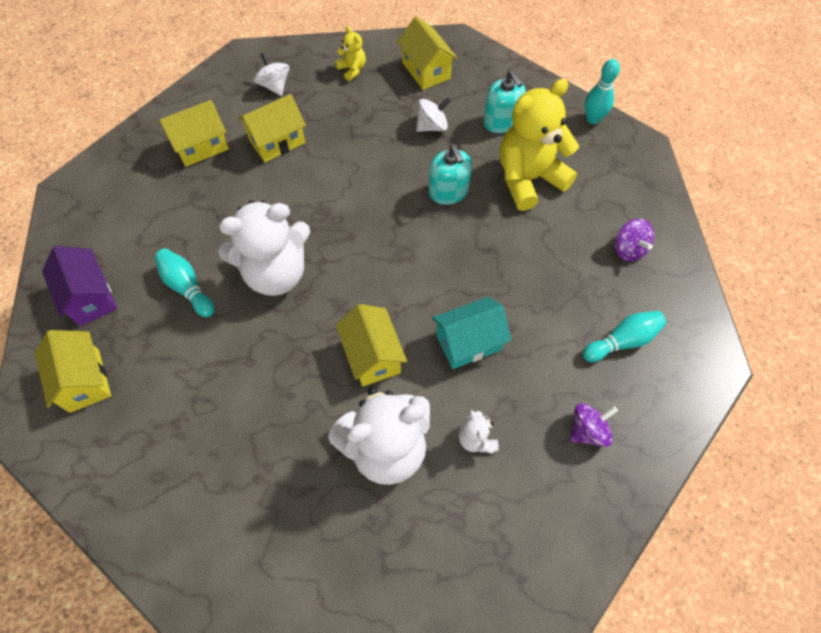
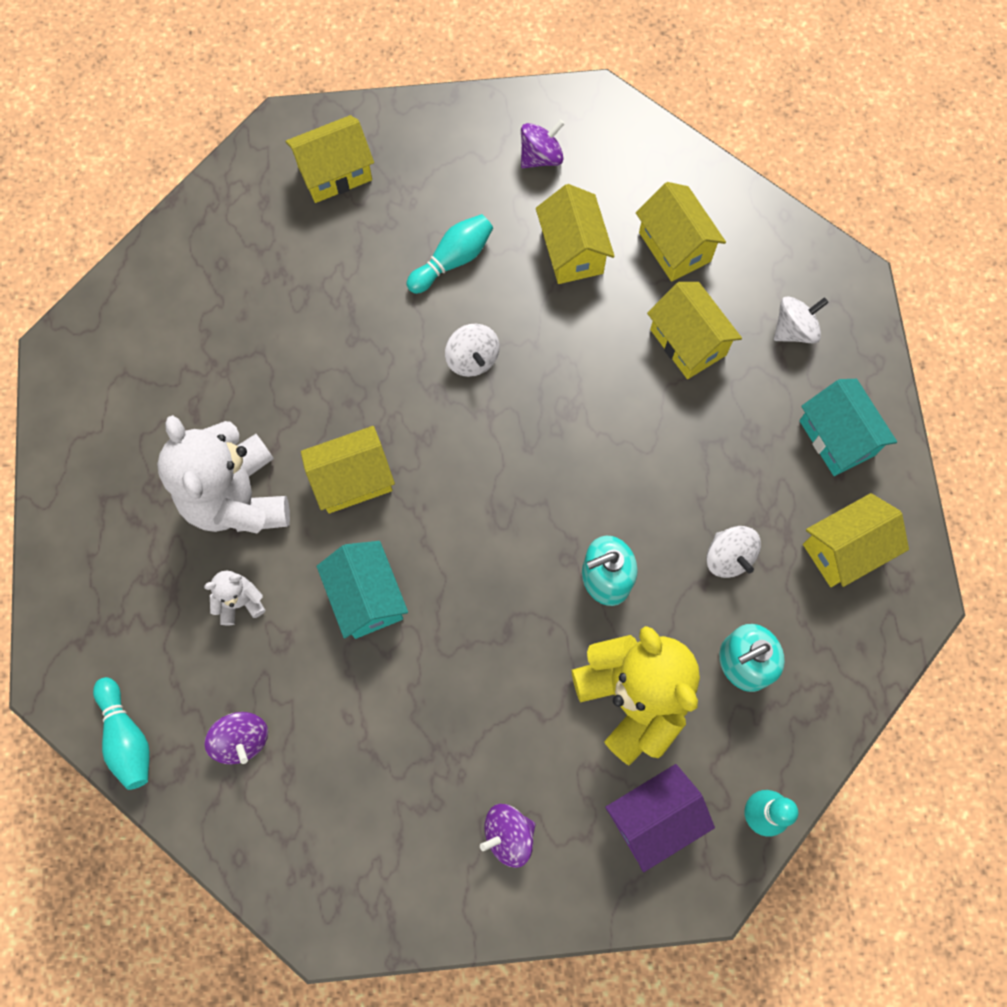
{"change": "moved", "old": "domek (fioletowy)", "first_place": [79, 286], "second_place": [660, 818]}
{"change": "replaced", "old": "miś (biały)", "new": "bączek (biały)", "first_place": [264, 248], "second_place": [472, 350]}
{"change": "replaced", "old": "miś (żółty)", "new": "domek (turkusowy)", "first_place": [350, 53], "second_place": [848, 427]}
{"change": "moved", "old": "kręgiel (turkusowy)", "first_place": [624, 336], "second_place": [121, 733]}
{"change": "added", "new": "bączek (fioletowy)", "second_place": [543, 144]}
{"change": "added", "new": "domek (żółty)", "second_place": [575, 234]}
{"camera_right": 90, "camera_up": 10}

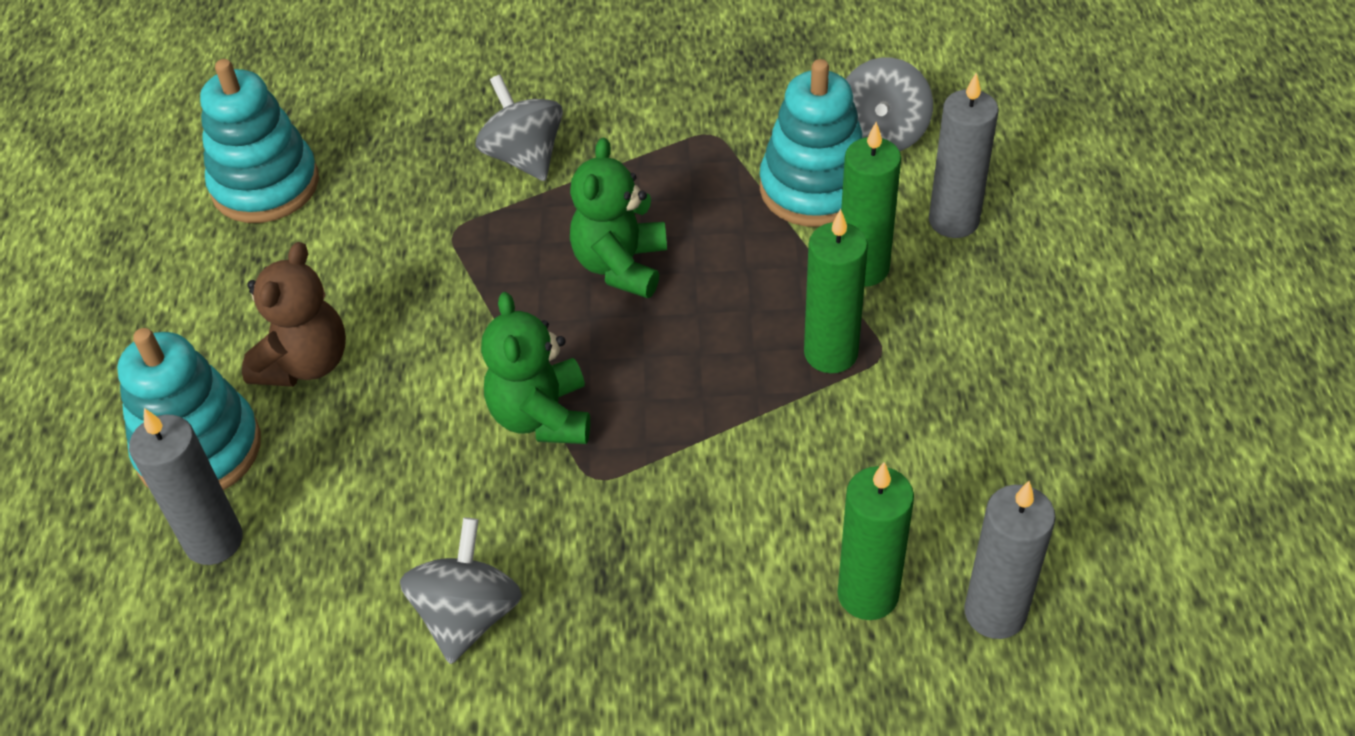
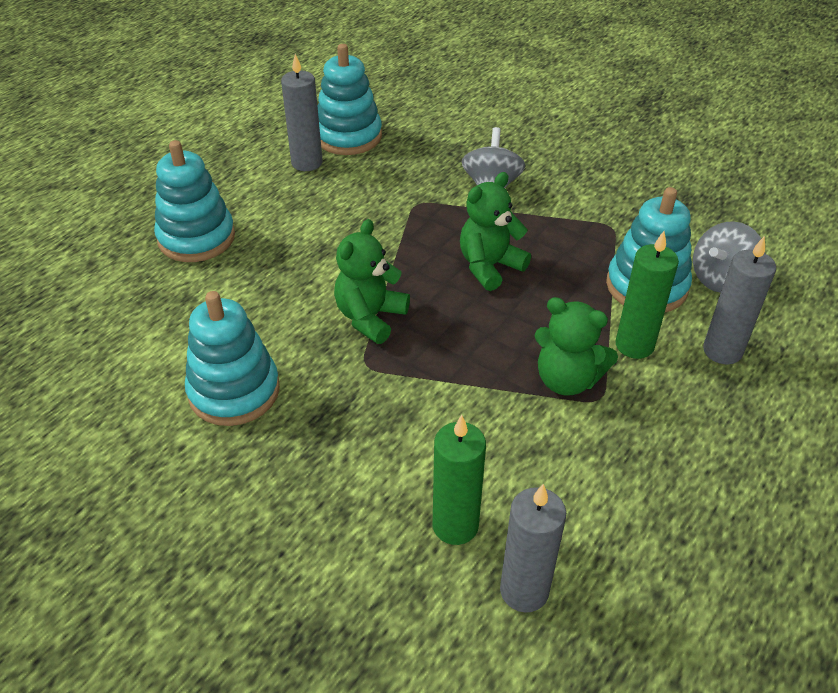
{"change": "moved", "old": "świeca (szary)", "first_place": [186, 486], "second_place": [301, 112]}
{"change": "removed", "old": "miś (brązowy)", "first_place": [294, 314]}
{"change": "replaced", "old": "bączek (szary)", "new": "zabawka nakładanka (turkusowy)", "first_place": [461, 591], "second_place": [232, 358]}
{"change": "replaced", "old": "świeca (zielony)", "new": "miś (zielony)", "first_place": [836, 291], "second_place": [576, 346]}
{"camera_right": 35, "camera_up": -5}

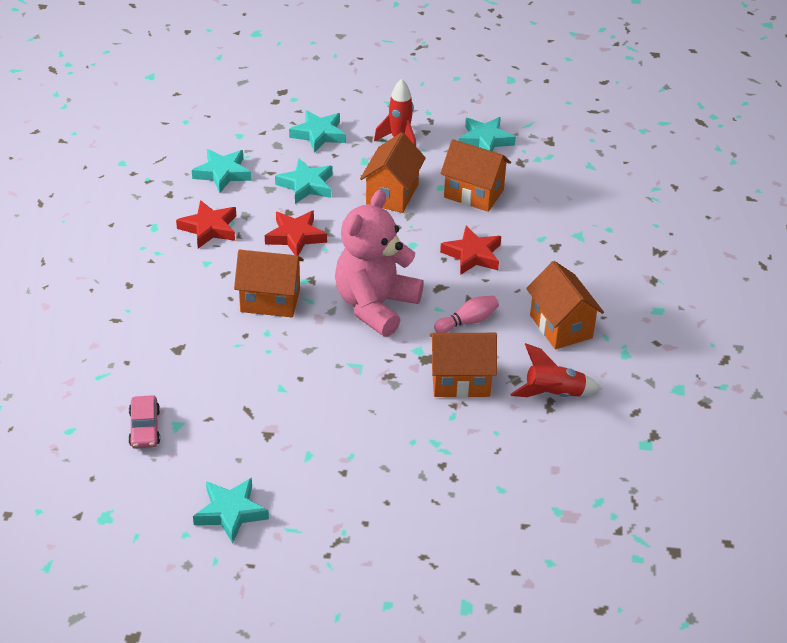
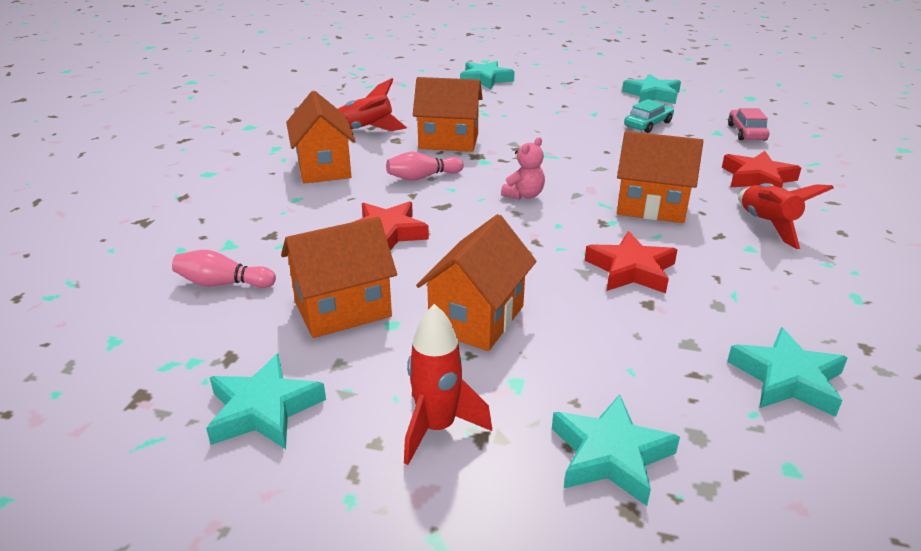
{"change": "moved", "old": "gwiazda (czerwony)", "first_place": [206, 224], "second_place": [761, 169]}
{"change": "moved", "old": "gwiazda (turkusowy)", "first_place": [304, 181], "second_place": [487, 75]}
{"change": "resized", "old": "miś (różowy)", "first_place": [379, 263], "second_place": [523, 168], "factor": 0.4}
{"change": "turned", "old": "domek (pomarańczowy)", "first_place": [475, 175], "second_place": [339, 277], "degrees": -60}
{"change": "added", "new": "kręgiel (różowy)", "second_place": [224, 269]}
{"change": "added", "new": "samochód (turkusowy)", "second_place": [649, 116]}
{"change": "added", "new": "rakieta (czerwony)", "second_place": [786, 216]}
{"camera_right": -170, "camera_up": -10}

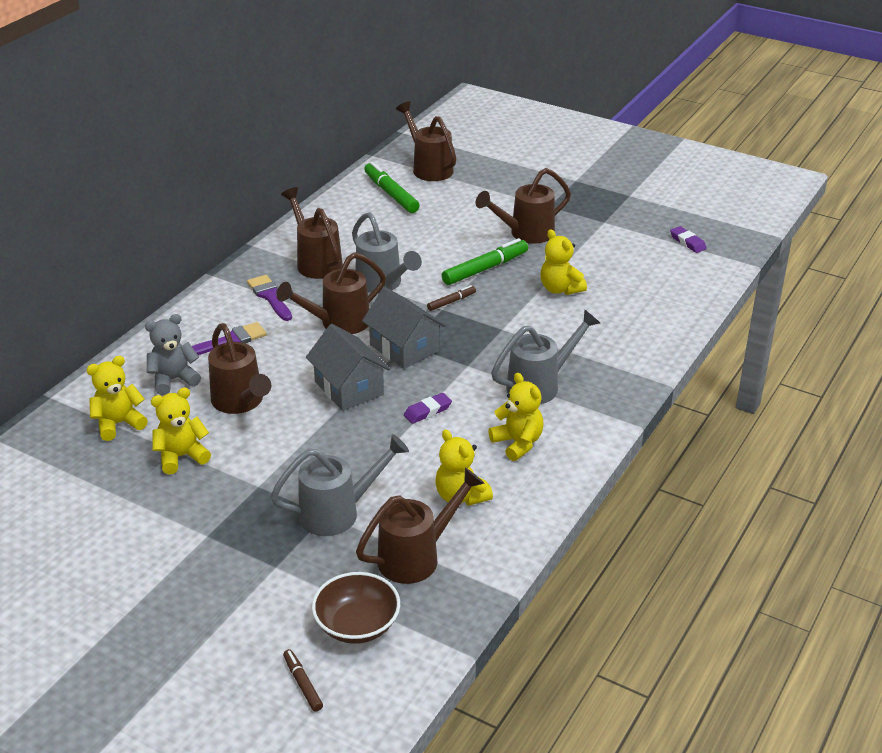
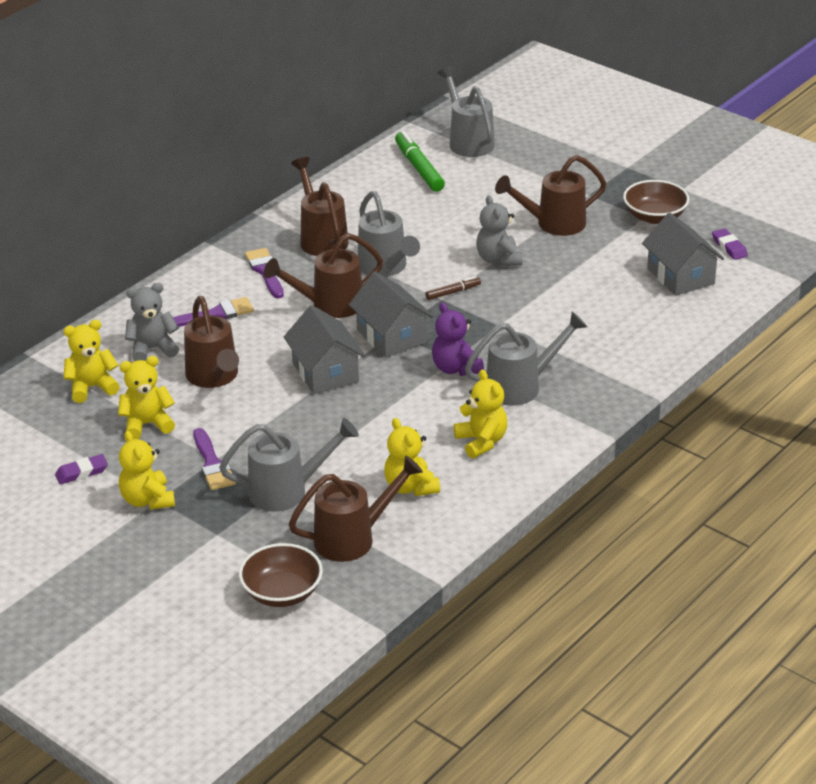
{"change": "removed", "old": "flamaster (brązowy)", "first_place": [303, 680]}
{"change": "recoloured", "old": "konewka (brązowy)", "new": "konewka (szary)", "first_place": [426, 141], "second_place": [466, 111]}
{"change": "moved", "old": "gumka do mazania (fioletowy)", "first_place": [428, 408], "second_place": [81, 469]}
{"change": "replaced", "old": "flamaster (zielony)", "new": "miś (szary)", "first_place": [485, 261], "second_place": [499, 230]}
{"change": "moved", "old": "miś (żółty)", "first_place": [563, 262], "second_place": [147, 470]}
{"change": "added", "new": "pędzel (fioletowy)", "second_place": [214, 459]}
{"change": "added", "new": "miś (fioletowy)", "second_place": [458, 339]}
{"change": "added", "new": "miska (brązowy)", "second_place": [656, 202]}
{"change": "added", "new": "domek (szary)", "second_place": [683, 254]}
{"camera_right": 10, "camera_up": 0}

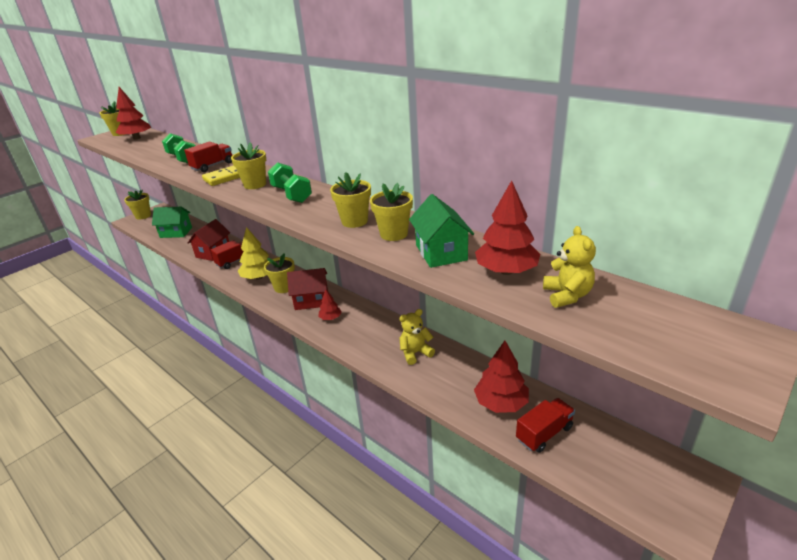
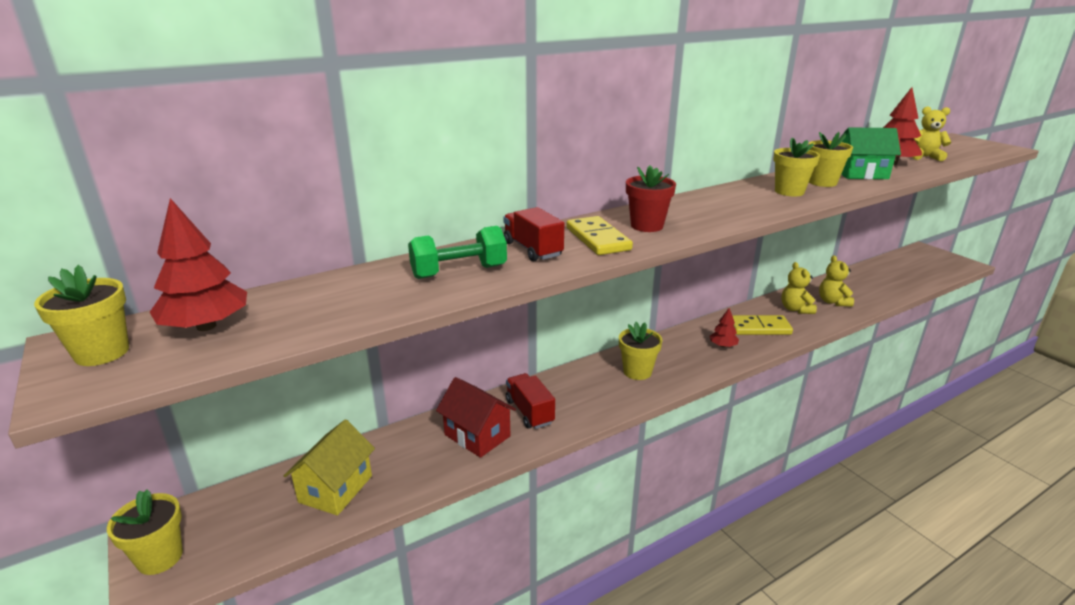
{"change": "recoloured", "old": "domek (zielony)", "new": "domek (żółty)", "first_place": [172, 222], "second_place": [329, 467]}
{"change": "recoloured", "old": "doniczka (żółty)", "new": "doniczka (czerwony)", "first_place": [248, 165], "second_place": [651, 198]}
{"change": "removed", "old": "drzewko (żółty)", "first_place": [253, 253]}
{"change": "removed", "old": "hantel (zielony)", "first_place": [290, 182]}
{"change": "removed", "old": "domek (czerwony)", "first_place": [307, 289]}
{"change": "removed", "old": "drzewko (czerwony)", "first_place": [501, 377]}
{"change": "removed", "old": "ciężarówka (czerwony)", "first_place": [545, 425]}
{"change": "added", "new": "kostka domina (żółty)", "second_place": [762, 325]}
{"change": "added", "new": "miś (żółty)", "second_place": [836, 281]}
{"camera_right": -75, "camera_up": -5}

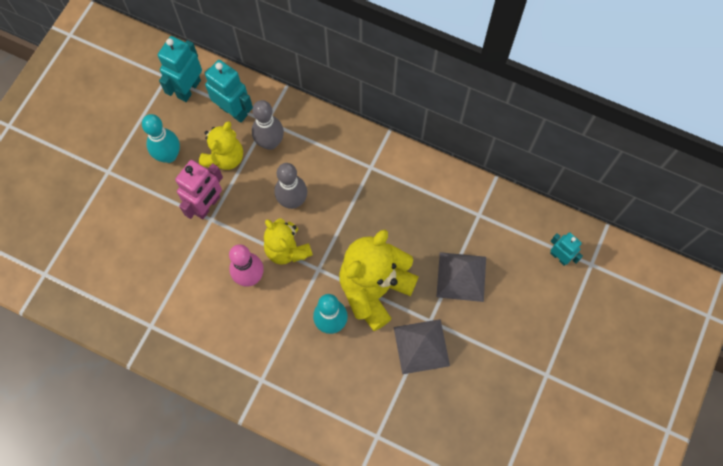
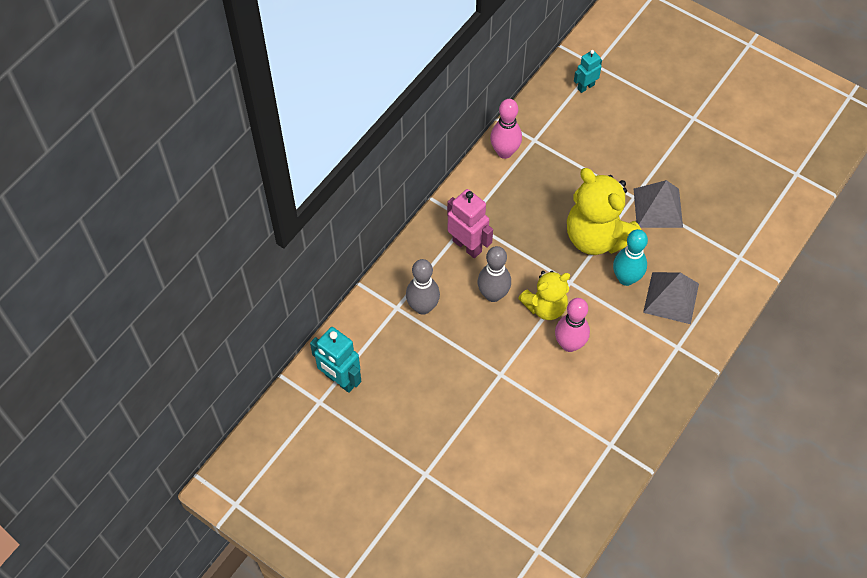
{"change": "removed", "old": "kręgiel (turkusowy)", "first_place": [161, 138]}
{"change": "moved", "old": "robot (różowy)", "first_place": [199, 190], "second_place": [470, 223]}
{"change": "removed", "old": "miś (żółty)", "first_place": [221, 145]}
{"change": "removed", "old": "robot (turkusowy)", "first_place": [229, 91]}
{"change": "moved", "old": "piramida (szary)", "first_place": [461, 277], "second_place": [671, 298]}
{"change": "added", "new": "kręgiel (różowy)", "second_place": [506, 129]}
{"camera_right": -80, "camera_up": -10}

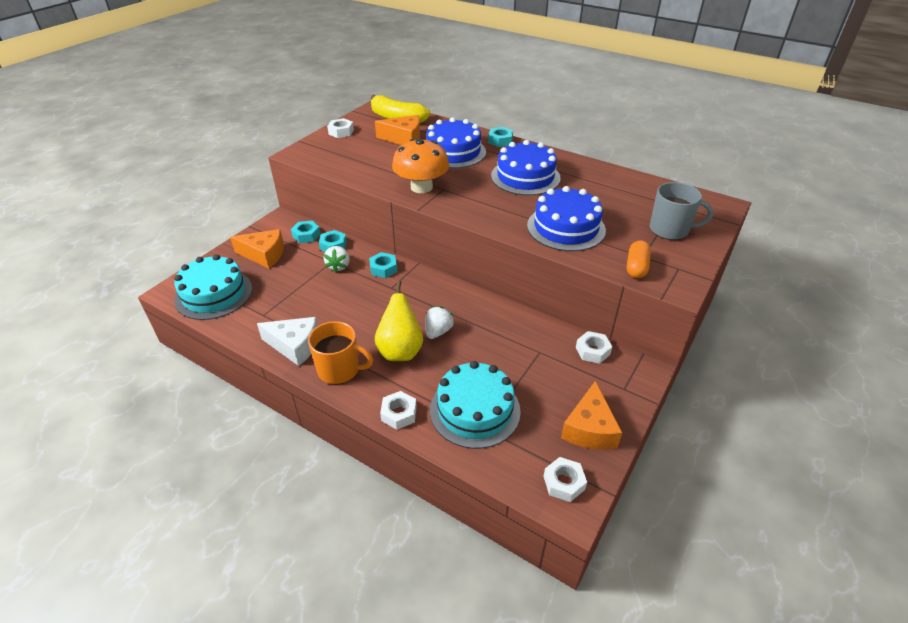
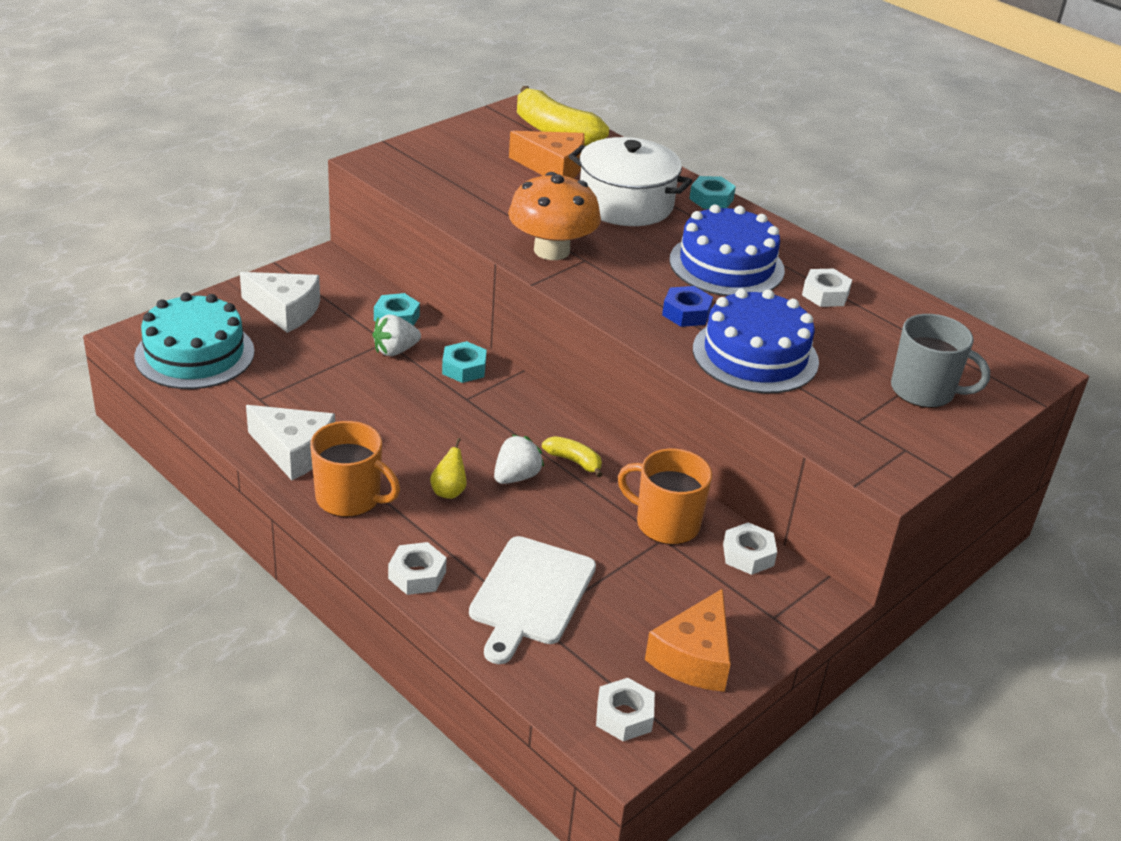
{"change": "recoloured", "old": "ser (pomarańczowy)", "new": "ser (biały)", "first_place": [257, 248], "second_place": [280, 302]}
{"change": "removed", "old": "nakrętka (turkusowy)", "first_place": [305, 232]}
{"change": "turned", "old": "truskawka (biały)", "first_place": [337, 259], "second_place": [396, 335], "degrees": 45}
{"change": "moved", "old": "nakrętka (biały)", "first_place": [340, 128], "second_place": [827, 288]}
{"change": "resized", "old": "gruszka (żółty)", "first_place": [399, 320], "second_place": [448, 468], "factor": 0.49}
{"change": "replaced", "old": "tort (niebieski)", "new": "garnek (biały)", "first_place": [456, 142], "second_place": [630, 181]}
{"change": "replaced", "old": "tort (turkusowy)", "new": "deska do krojenia (biały)", "first_place": [475, 405], "second_place": [532, 600]}
{"change": "removed", "old": "kapsułka (pomarańczowy)", "first_place": [639, 259]}
{"change": "added", "new": "banan (żółty)", "second_place": [572, 456]}
{"change": "added", "new": "kubek (pomarańczowy)", "second_place": [665, 497]}
{"change": "added", "new": "nakrętka (niebieski)", "second_place": [687, 306]}
{"camera_right": 10, "camera_up": -5}

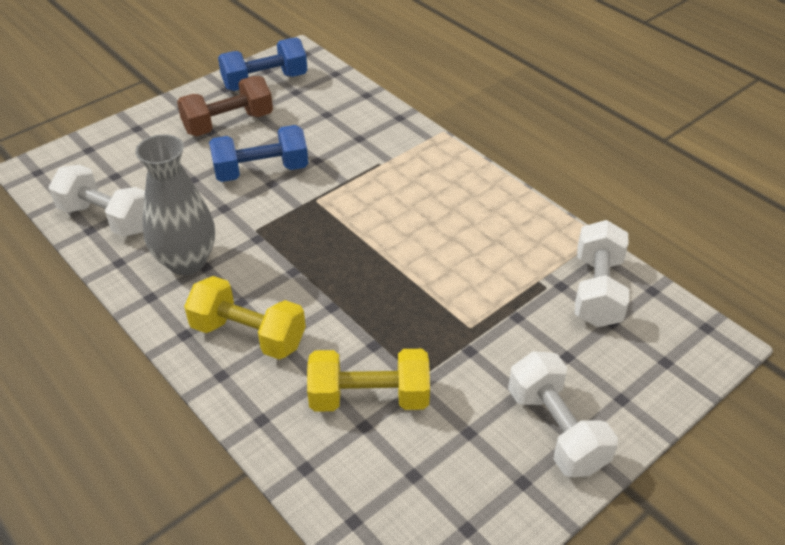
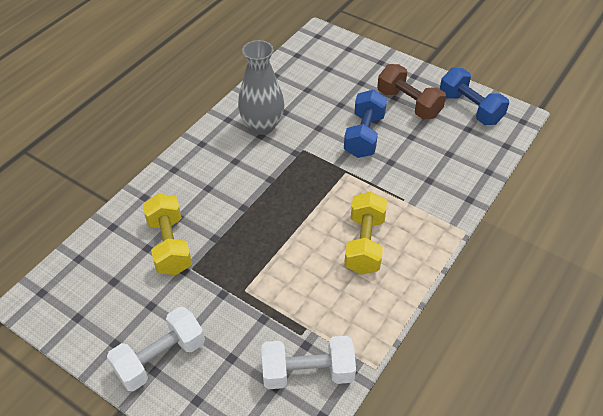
{"change": "removed", "old": "hantel (biały)", "first_place": [97, 201]}
{"change": "moved", "old": "hantel (żółty)", "first_place": [245, 317], "second_place": [365, 233]}
{"change": "turned", "old": "hantel (niebieski)", "first_place": [258, 153], "second_place": [365, 123], "degrees": 45}
{"camera_right": 75, "camera_up": 5}

